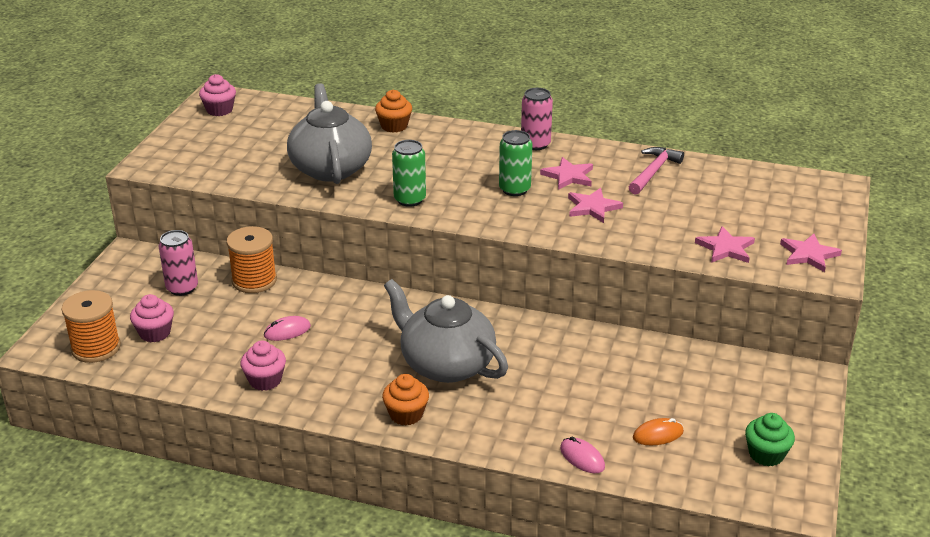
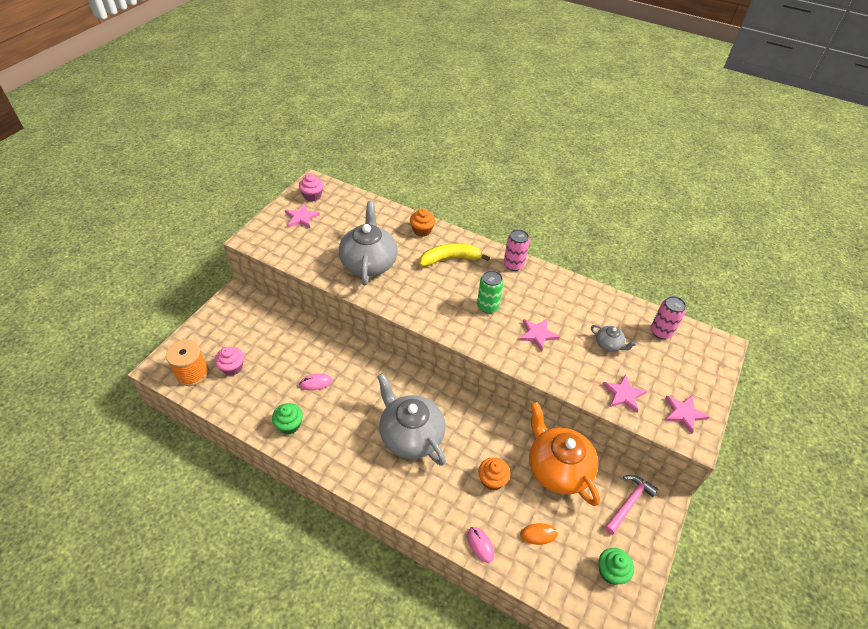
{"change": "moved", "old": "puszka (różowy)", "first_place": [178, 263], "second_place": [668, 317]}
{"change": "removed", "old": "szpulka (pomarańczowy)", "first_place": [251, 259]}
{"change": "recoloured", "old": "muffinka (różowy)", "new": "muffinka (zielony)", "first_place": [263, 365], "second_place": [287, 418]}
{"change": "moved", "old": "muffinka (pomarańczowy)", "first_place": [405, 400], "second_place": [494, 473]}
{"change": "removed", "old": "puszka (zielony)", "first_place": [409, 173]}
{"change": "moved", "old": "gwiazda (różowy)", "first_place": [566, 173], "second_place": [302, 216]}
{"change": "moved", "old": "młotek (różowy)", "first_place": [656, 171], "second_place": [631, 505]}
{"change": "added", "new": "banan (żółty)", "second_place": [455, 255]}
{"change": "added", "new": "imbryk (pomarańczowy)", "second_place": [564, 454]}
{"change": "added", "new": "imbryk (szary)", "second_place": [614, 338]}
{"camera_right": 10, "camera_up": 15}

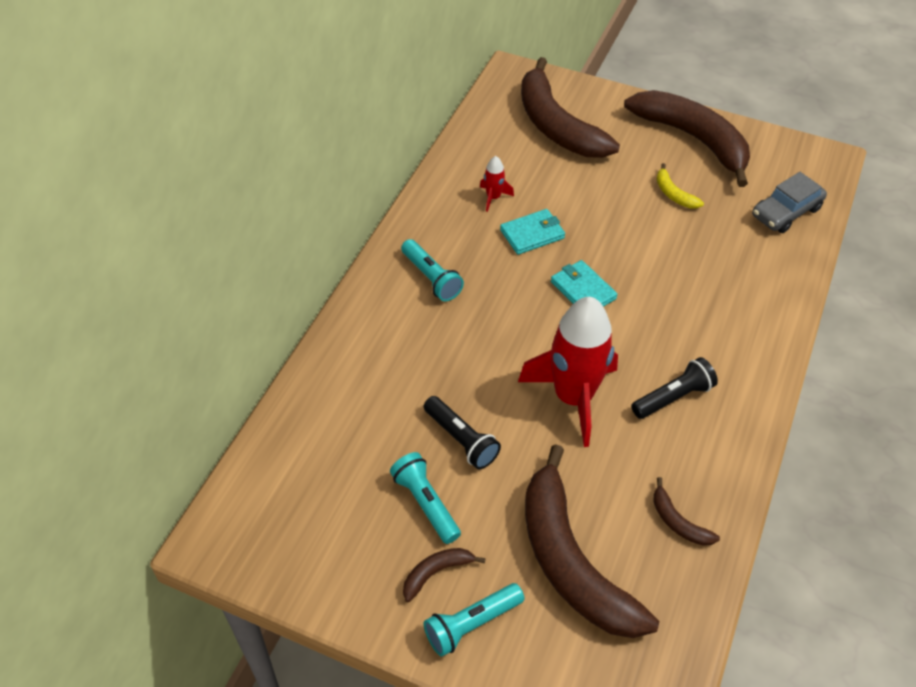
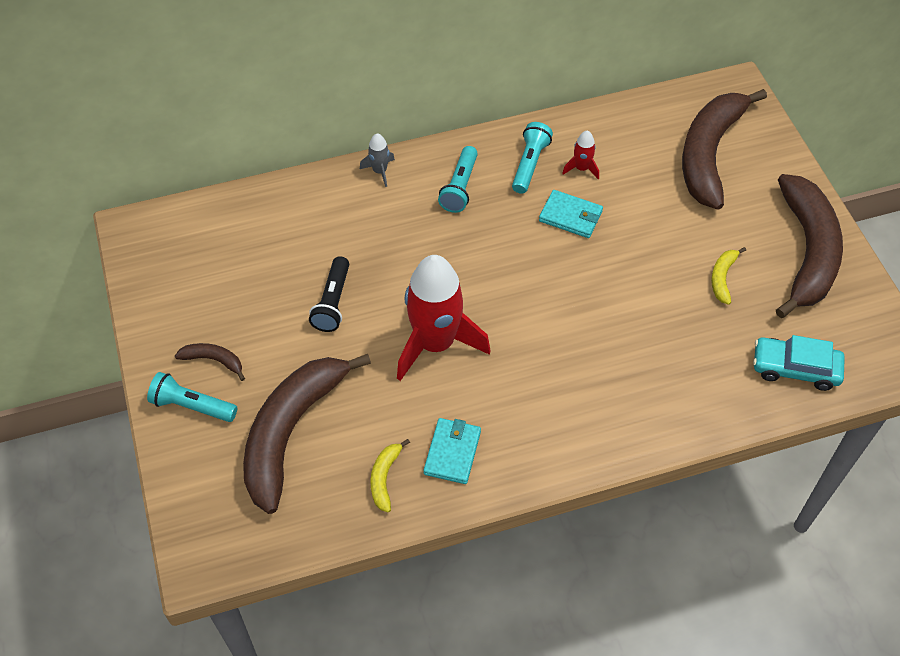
{"change": "moved", "old": "latarka (turkusowy)", "first_place": [425, 498], "second_place": [532, 158]}
{"change": "moved", "old": "portfel (turkusowy)", "first_place": [584, 283], "second_place": [452, 451]}
{"change": "removed", "old": "latarka (czarny)", "first_place": [674, 388]}
{"change": "recoloured", "old": "banan (brązowy)", "new": "banan (żółty)", "first_place": [686, 511], "second_place": [390, 475]}
{"change": "recoloured", "old": "samochód (szary)", "new": "samochód (turkusowy)", "first_place": [789, 202], "second_place": [799, 363]}
{"change": "added", "new": "rakieta (szary)", "second_place": [377, 160]}
{"camera_right": 50, "camera_up": 5}

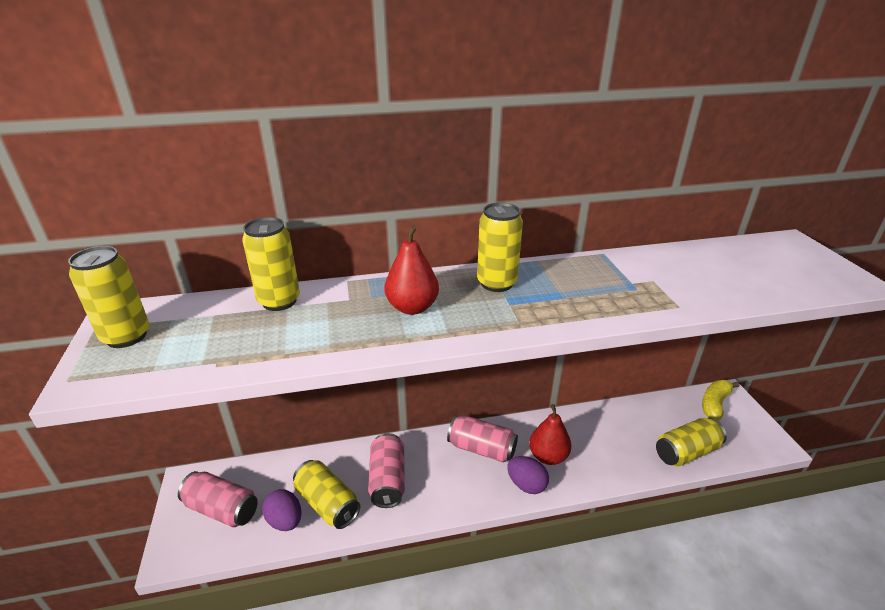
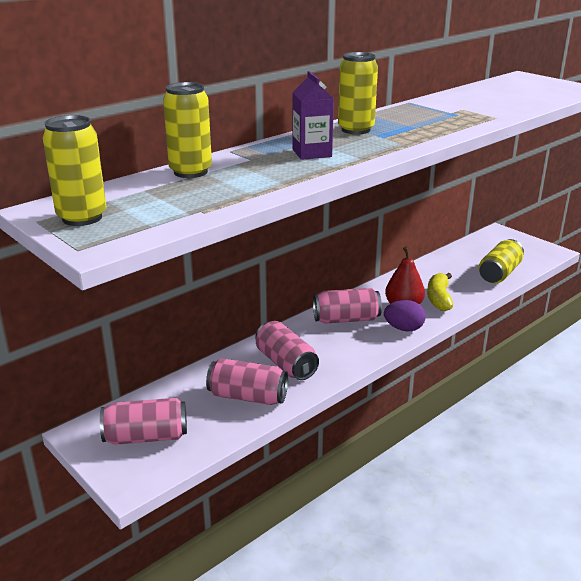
{"change": "removed", "old": "jajko (fioletowy)", "first_place": [282, 510]}
{"change": "recoloured", "old": "puszka (żółty)", "new": "puszka (różowy)", "first_place": [326, 494], "second_place": [247, 381]}
{"change": "replaced", "old": "gruszka (czerwony)", "new": "karton mleka (fioletowy)", "first_place": [412, 270], "second_place": [313, 115]}
{"change": "moved", "old": "banan (żółty)", "first_place": [720, 400], "second_place": [440, 292]}
{"camera_right": -30, "camera_up": -5}

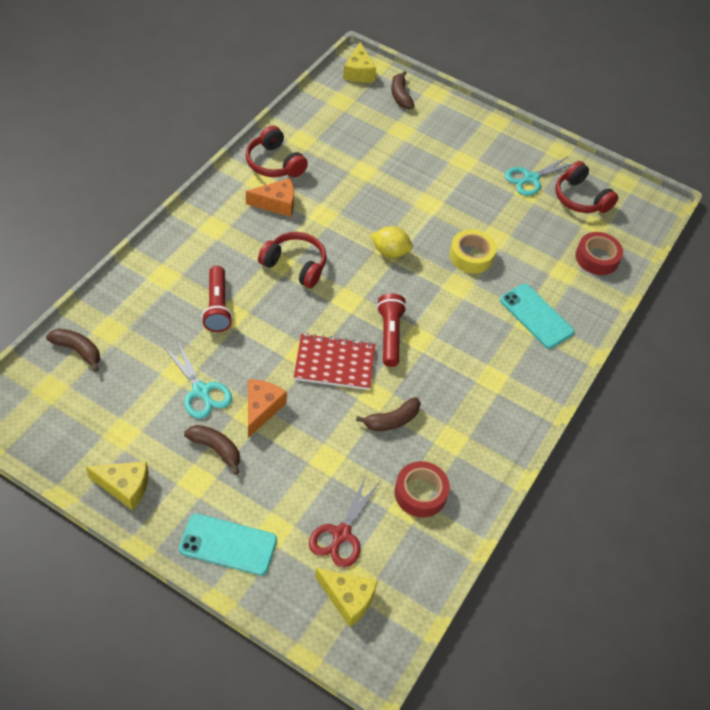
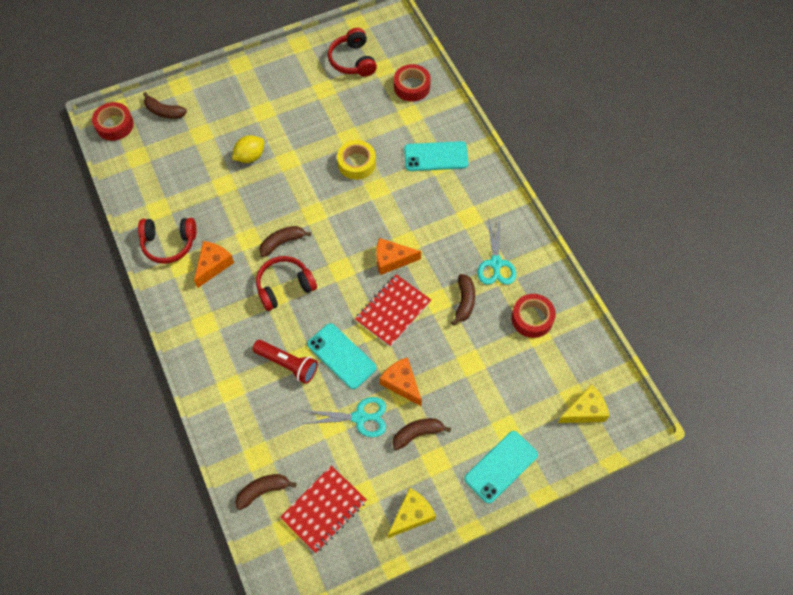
{"change": "removed", "old": "nożyczki (czerwony)", "first_place": [344, 522]}
{"change": "replaced", "old": "ser (żółty)", "new": "taśma klejąca (czerwony)", "first_place": [359, 62], "second_place": [113, 121]}
{"change": "moved", "old": "cytryna (żółty)", "first_place": [391, 242], "second_place": [248, 149]}
{"change": "replaced", "old": "latarka (czerwony)", "new": "ser (pomarańczowy)", "first_place": [392, 330], "second_place": [398, 256]}
{"change": "moved", "old": "nożyczki (turkusowy)", "first_place": [539, 176], "second_place": [496, 252]}
{"change": "turned", "old": "słuchawki (czerwony)", "first_place": [586, 187], "second_place": [352, 52], "degrees": 75}
{"change": "added", "new": "banan (brązowy)", "second_place": [285, 241]}
{"change": "added", "new": "zeszyt (czerwony)", "second_place": [323, 509]}
{"change": "added", "new": "telefon (turkusowy)", "second_place": [341, 356]}
{"camera_right": -50, "camera_up": 10}

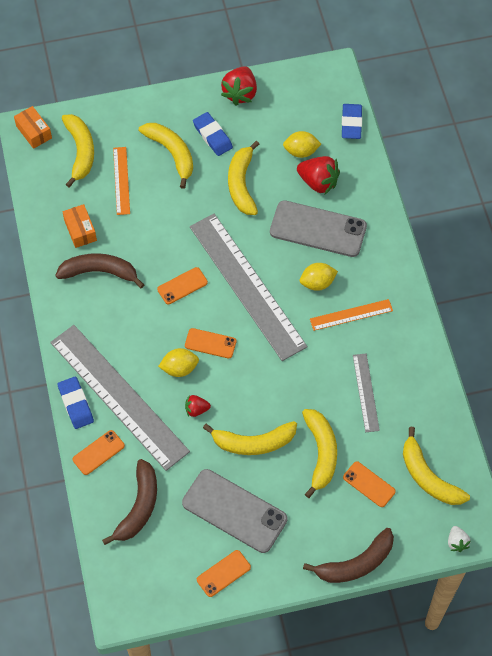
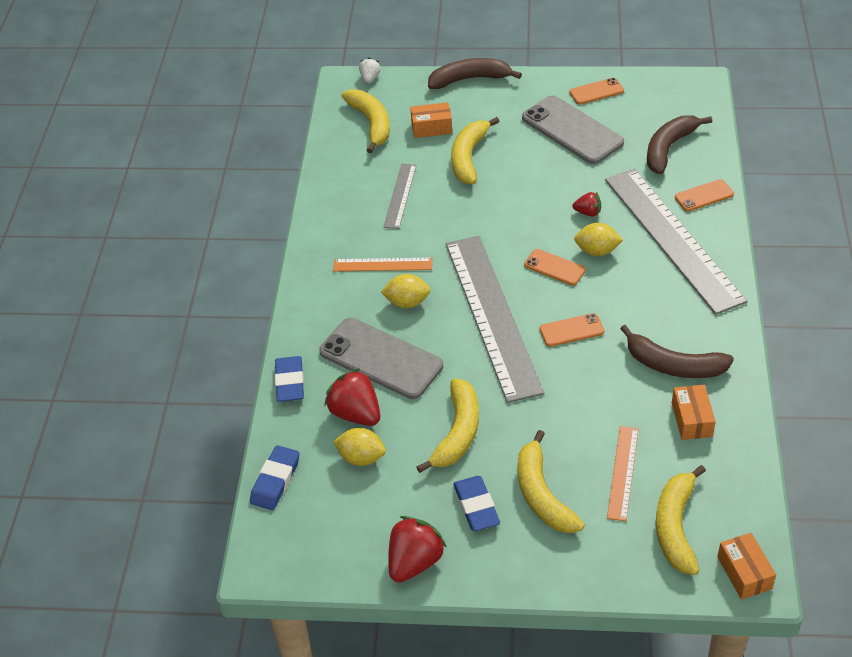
{"change": "moved", "old": "gumka do mazania (niebieski)", "first_place": [76, 403], "second_place": [289, 379]}
{"change": "removed", "old": "banan (żółty)", "first_place": [250, 438]}
{"change": "replaced", "old": "telefon (pomarańczowy)", "new": "pudełko (pomarańczowy)", "first_place": [369, 484], "second_place": [431, 120]}
{"camera_right": -160, "camera_up": -15}

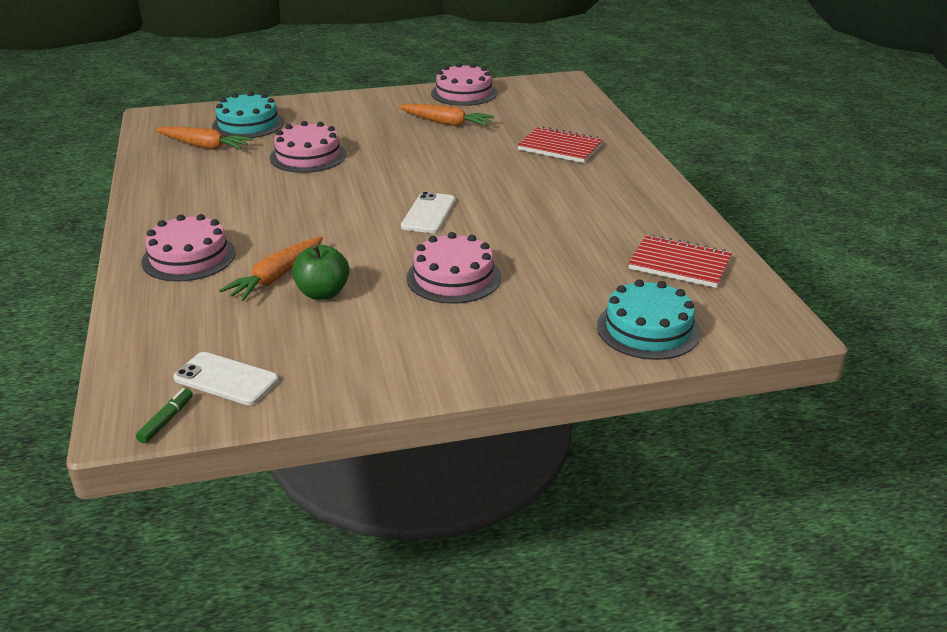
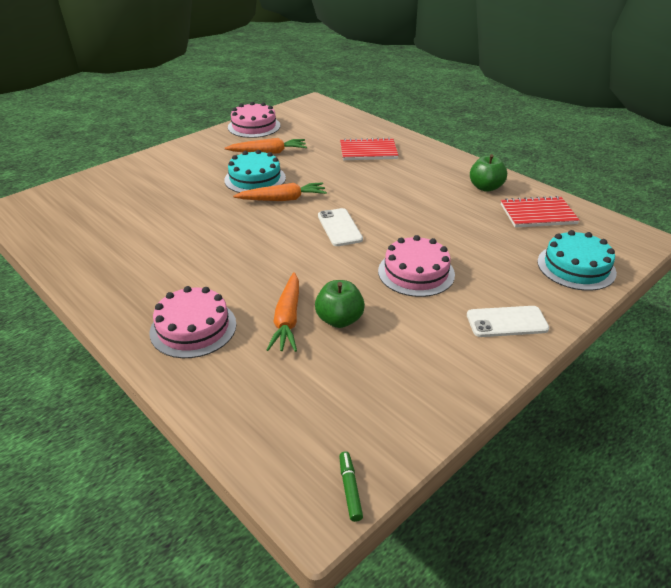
{"change": "moved", "old": "marchewka (pomarańczowy)", "first_place": [204, 138], "second_place": [280, 191]}
{"change": "moved", "old": "telefon (biały)", "first_place": [226, 378], "second_place": [508, 321]}
{"change": "moved", "old": "tort (turkusowy)", "first_place": [248, 114], "second_place": [255, 171]}
{"change": "removed", "old": "tort (różowy)", "first_place": [308, 147]}
{"change": "added", "new": "jabłko (zielony)", "second_place": [488, 173]}
{"camera_right": -30, "camera_up": 5}

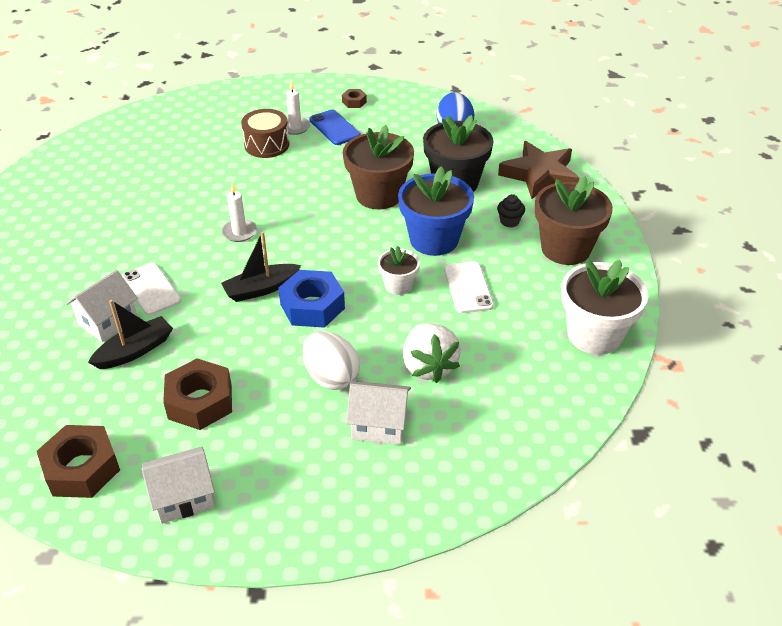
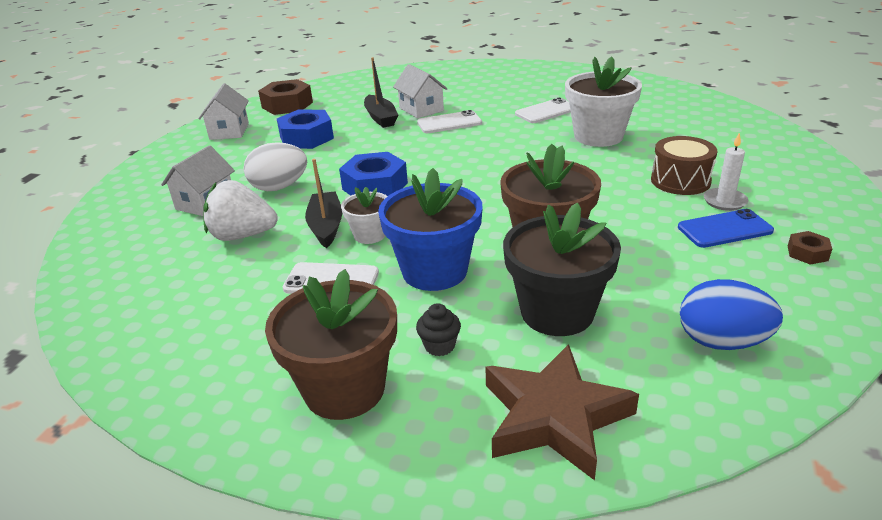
{"change": "recoloured", "old": "nakrętka (brązowy)", "new": "nakrętka (niebieski)", "first_place": [197, 394], "second_place": [305, 129]}
{"change": "moved", "old": "łódka (czarny)", "first_place": [261, 267], "second_place": [323, 203]}
{"change": "removed", "old": "świeca (biały)", "first_place": [239, 212]}
{"change": "moved", "old": "doniczka (biały)", "first_place": [604, 307], "second_place": [603, 101]}
{"change": "added", "new": "telefon (biały)", "second_place": [543, 110]}
{"camera_right": 110, "camera_up": -10}

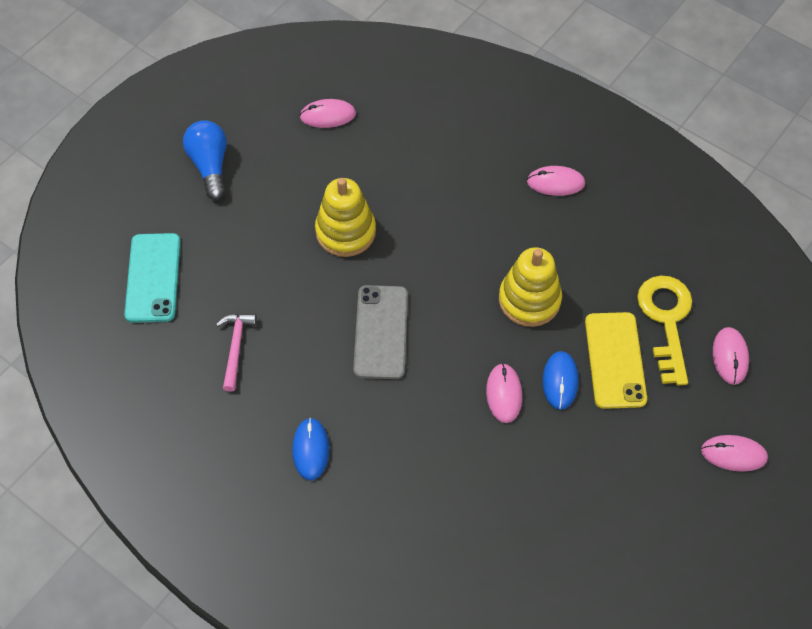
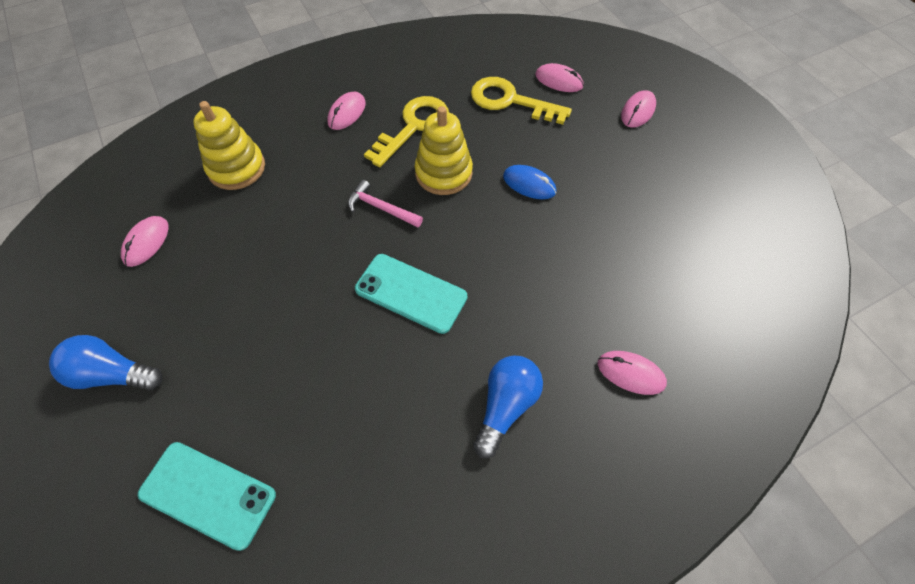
{"change": "moved", "old": "młotek (różowy)", "first_place": [236, 353], "second_place": [385, 204]}
{"change": "replaced", "old": "myszka (niebieski)", "new": "żarówka (niebieski)", "first_place": [310, 449], "second_place": [508, 406]}
{"change": "moved", "old": "zabawka nakładanka (żółty)", "first_place": [345, 217], "second_place": [229, 145]}
{"change": "recoloured", "old": "telefon (szary)", "new": "telefon (turkusowy)", "first_place": [380, 332], "second_place": [411, 294]}
{"change": "moved", "old": "myszka (różowy)", "first_place": [504, 393], "second_place": [632, 373]}
{"change": "removed", "old": "telefon (żółty)", "first_place": [616, 360]}
{"change": "added", "new": "klucz (żółty)", "second_place": [406, 131]}
{"camera_right": -65, "camera_up": 0}

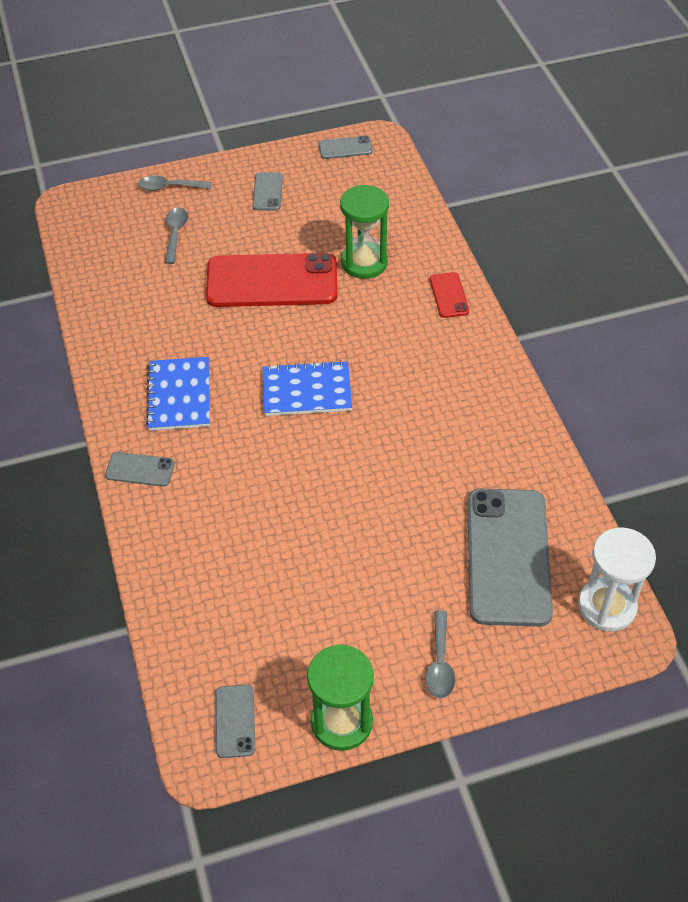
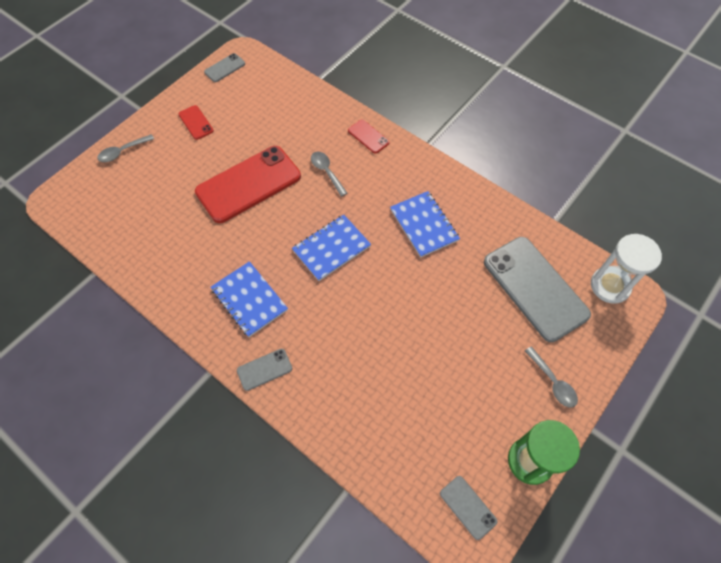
{"change": "moved", "old": "łyżka (szary)", "first_place": [176, 236], "second_place": [329, 174]}
{"change": "recoloured", "old": "telefon (szary)", "new": "telefon (czerwony)", "first_place": [267, 191], "second_place": [196, 122]}
{"change": "removed", "old": "klepsydra (zielony)", "first_place": [364, 232]}
{"change": "added", "new": "zeszyt (niebieski)", "second_place": [425, 224]}
{"camera_right": -35, "camera_up": 10}

